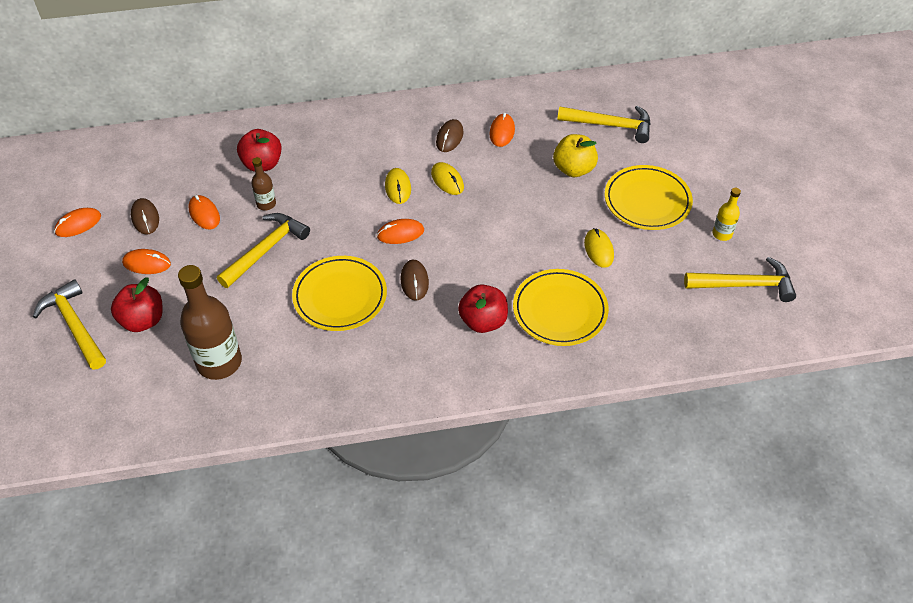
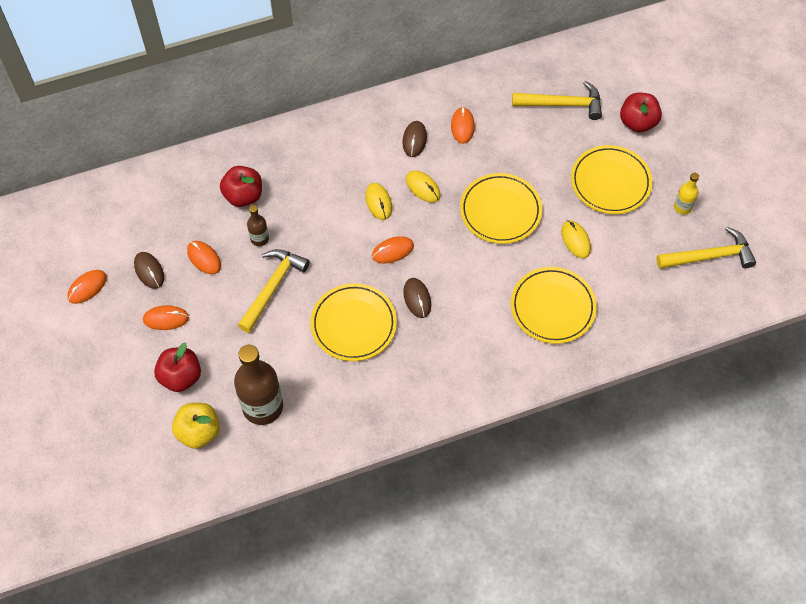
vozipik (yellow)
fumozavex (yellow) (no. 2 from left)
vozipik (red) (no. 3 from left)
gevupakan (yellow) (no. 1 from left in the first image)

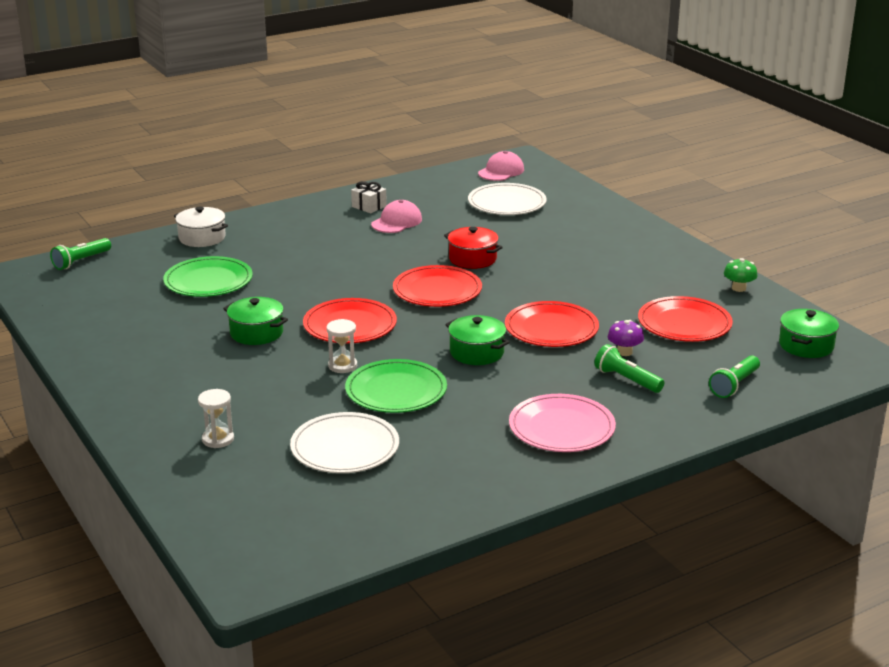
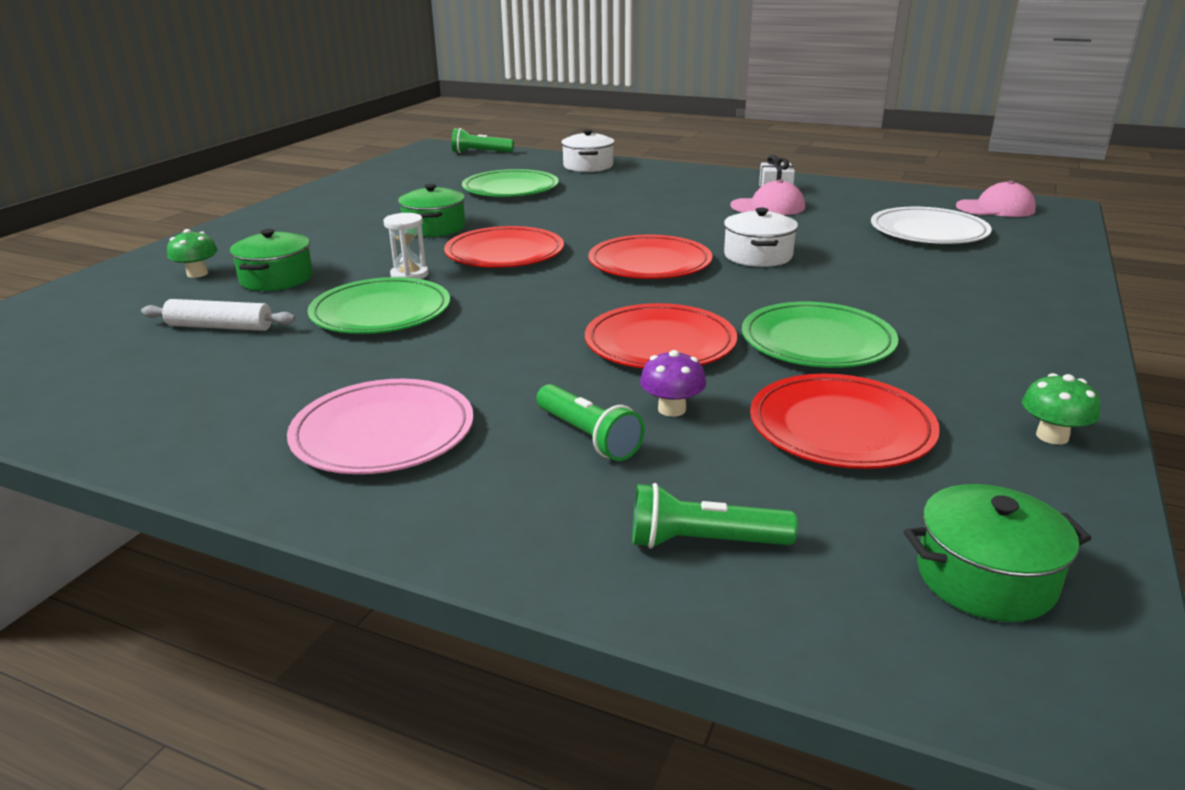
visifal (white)
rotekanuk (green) (no. 1 from left)
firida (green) (no. 1 from left)
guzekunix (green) (no. 2 from left)
firida (white) (no. 2 from left)
fumozavex (green) (no. 3 from left)

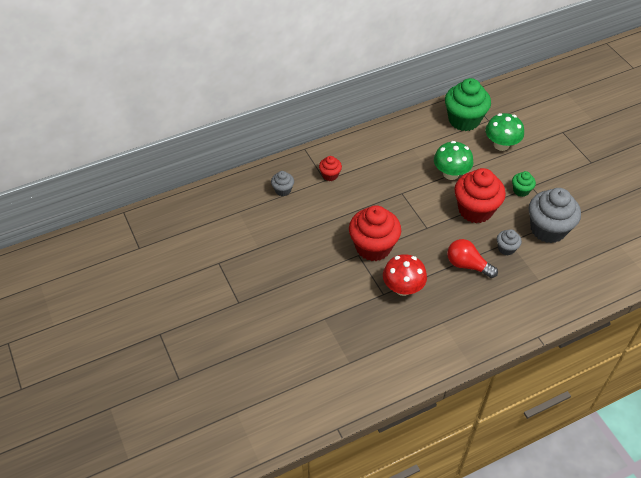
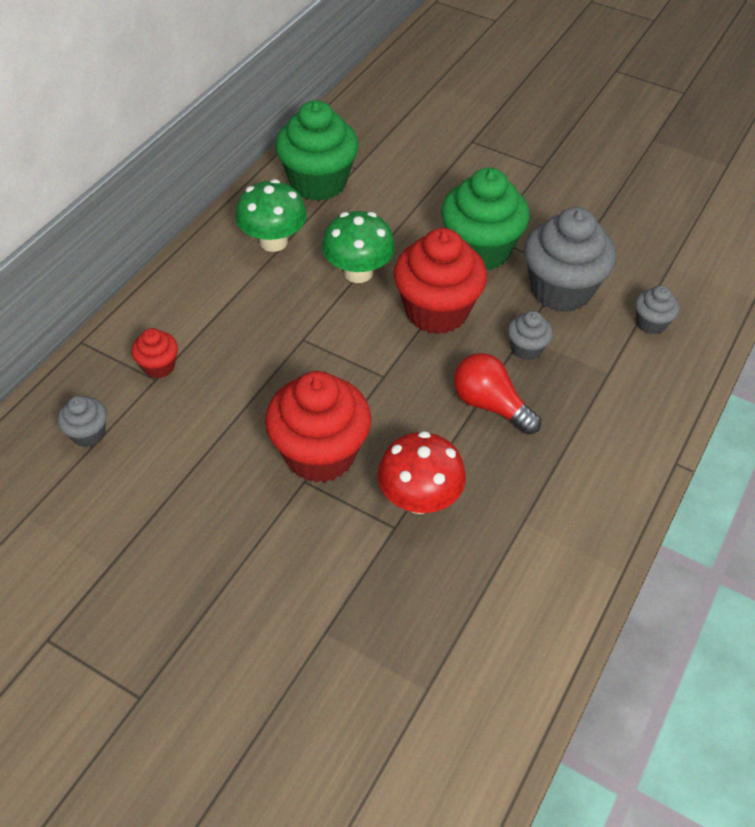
rotekanuk (green) (no. 1 from left)
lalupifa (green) (no. 2 from left)
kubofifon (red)
lalupifa (grey) (no. 4 from left)

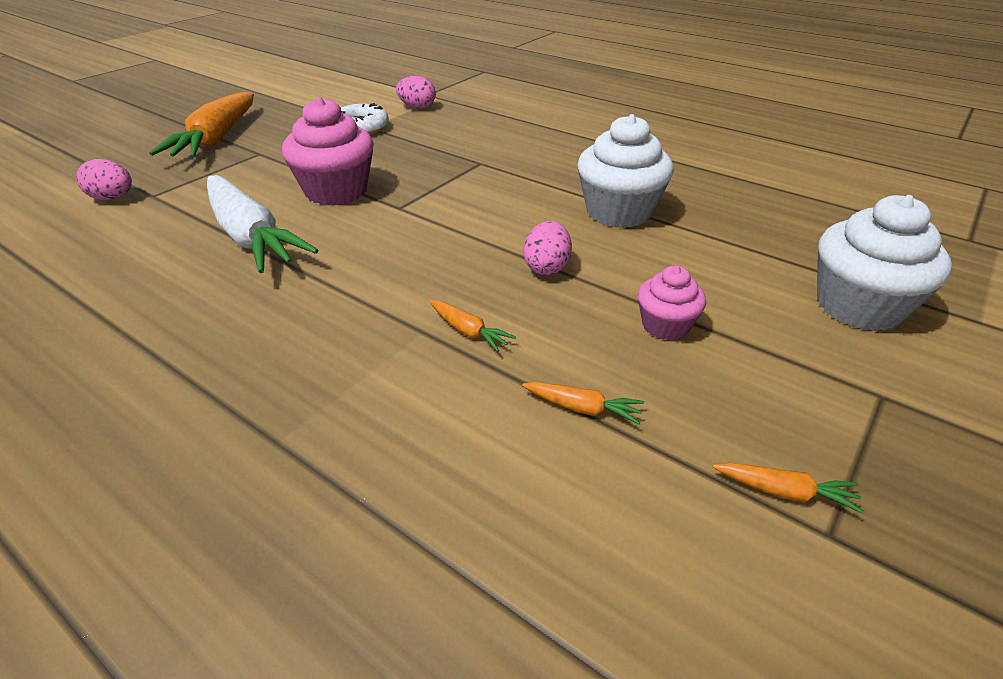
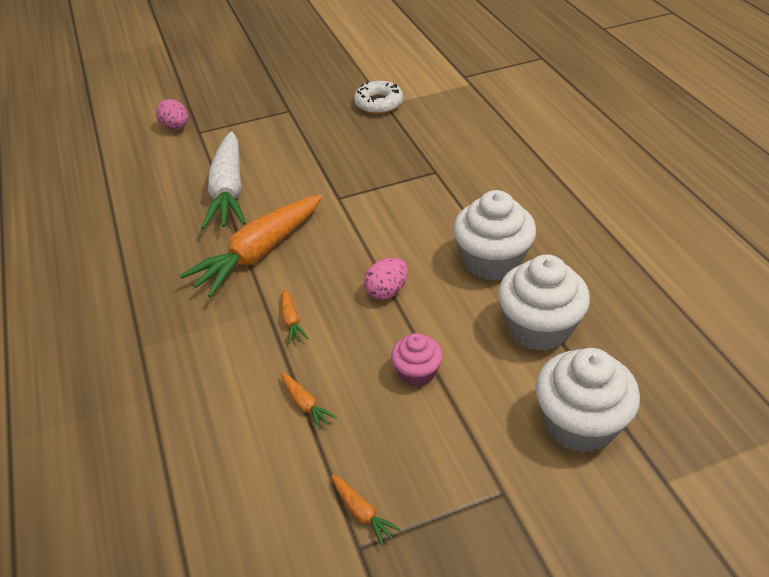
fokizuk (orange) (no. 1 from left)
lalupifa (white) (no. 2 from left)
lalupifa (pink) (no. 1 from left in the first image)
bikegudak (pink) (no. 2 from left in the first image)

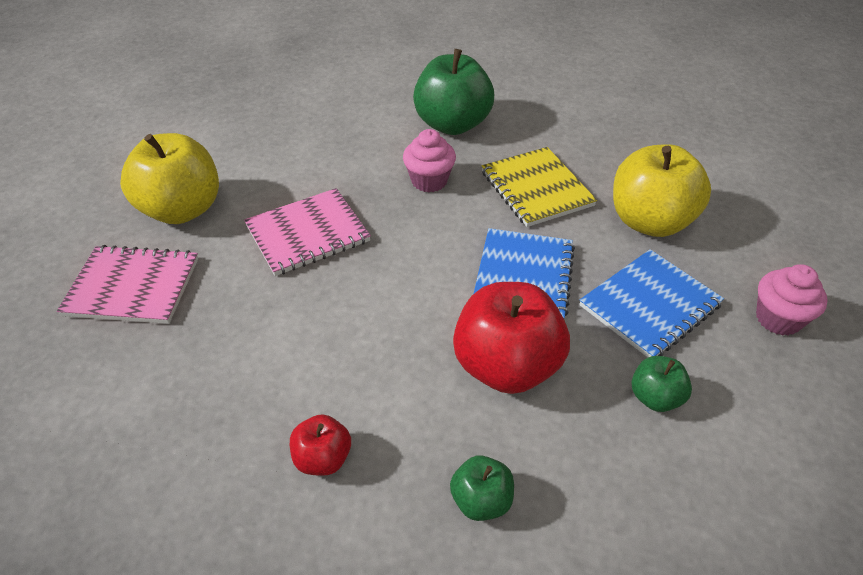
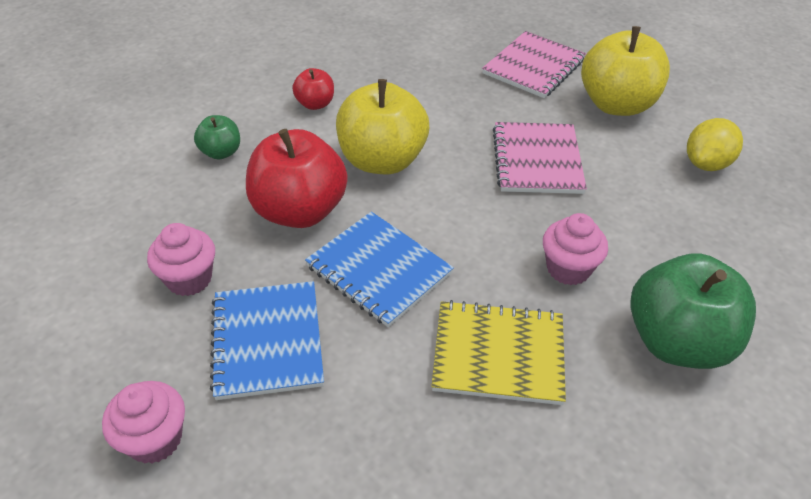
lalupifa (pink) (no. 2 from left)
vozipik (yellow) (no. 1 from left)
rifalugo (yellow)

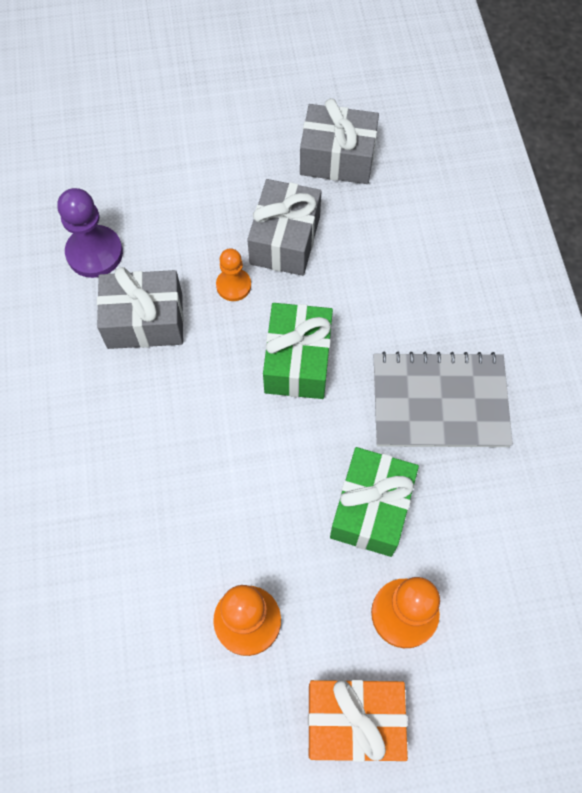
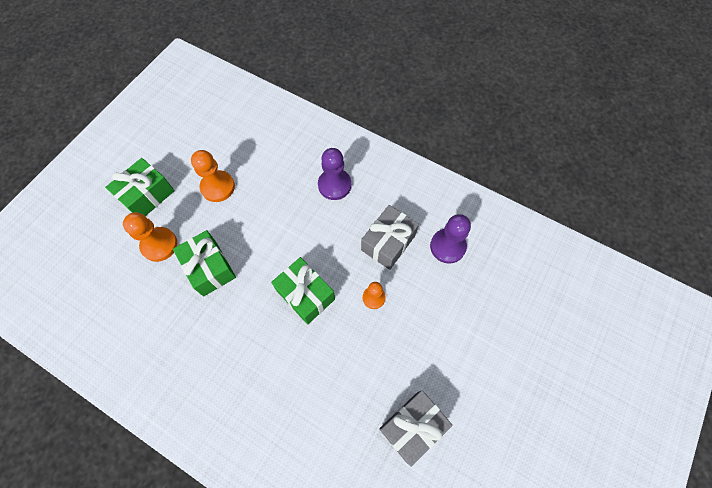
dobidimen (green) (no. 1 from left)
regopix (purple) (no. 1 from left)
dobidimen (grey) (no. 2 from left in the first image)
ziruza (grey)

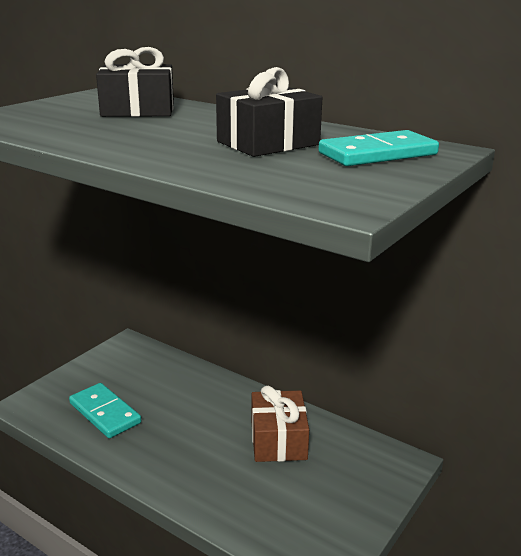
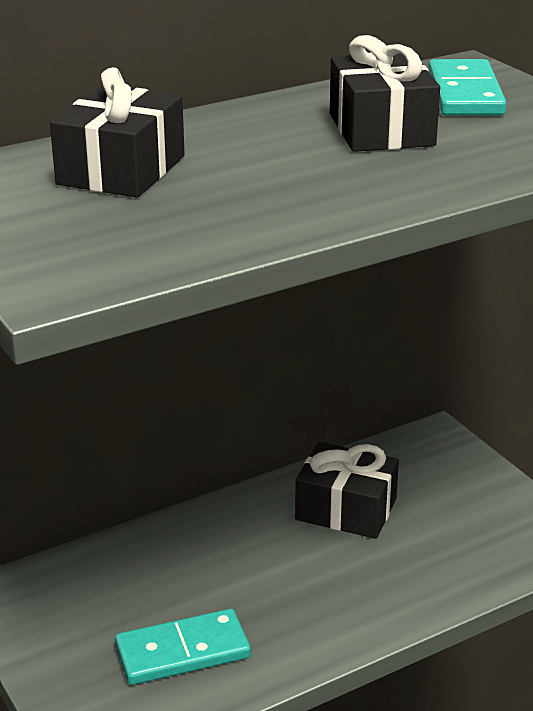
dobidimen (black) (no. 2 from left)

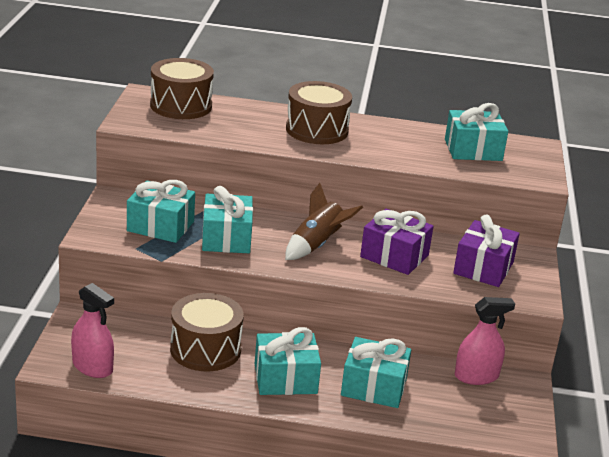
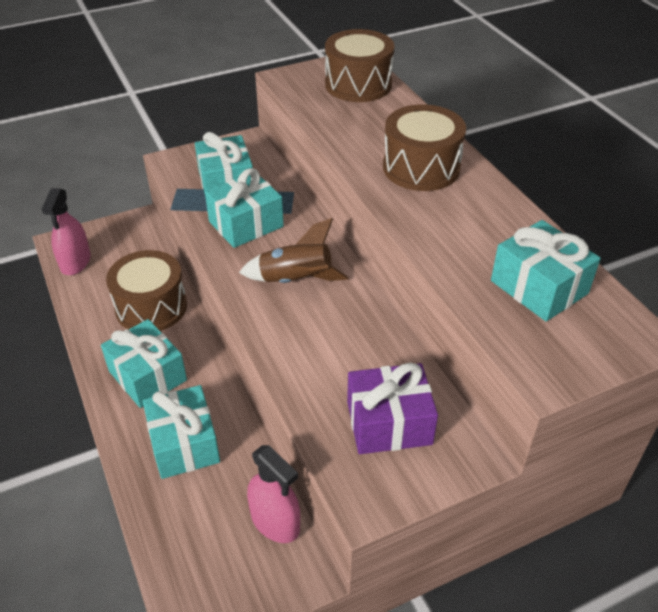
dobidimen (purple) (no. 1 from left in the first image)

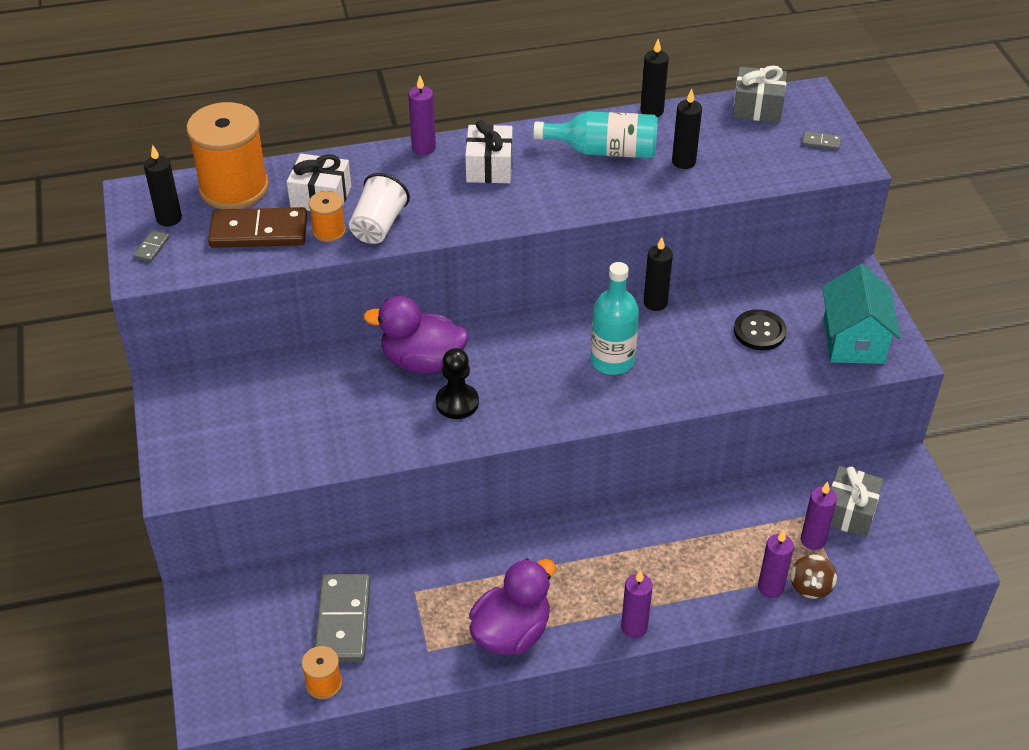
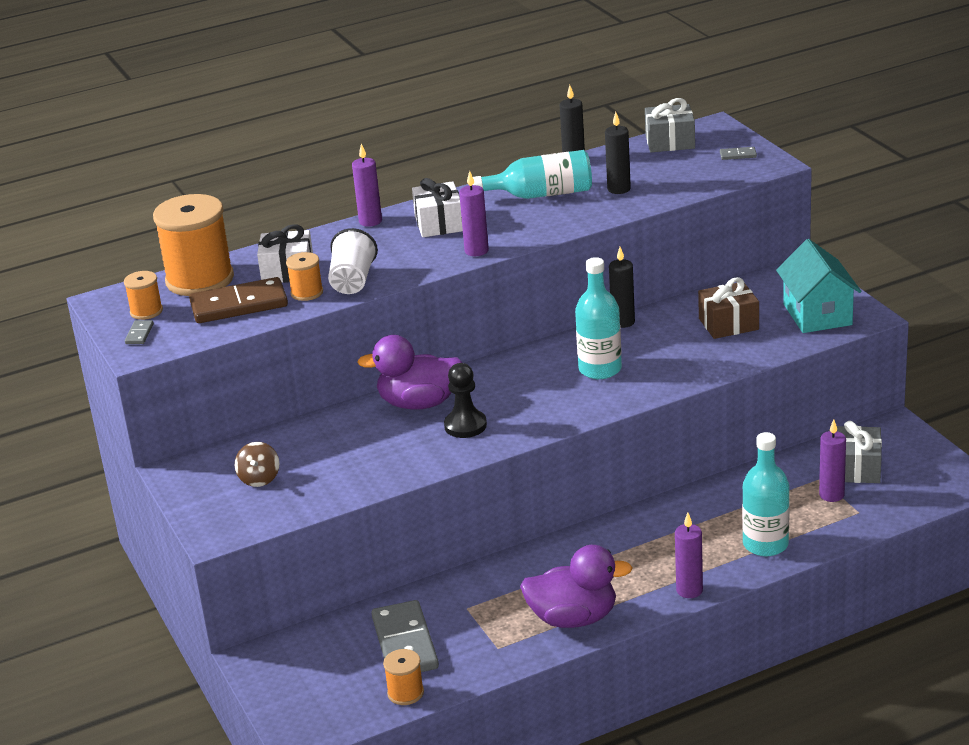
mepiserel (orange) (no. 1 from left)
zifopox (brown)
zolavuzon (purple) (no. 2 from left)
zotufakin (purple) (no. 2 from left)
dobidimen (brown)
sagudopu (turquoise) (no. 3 from left)

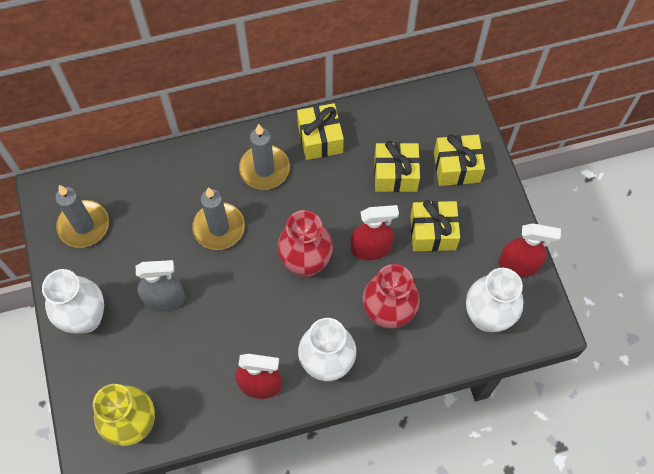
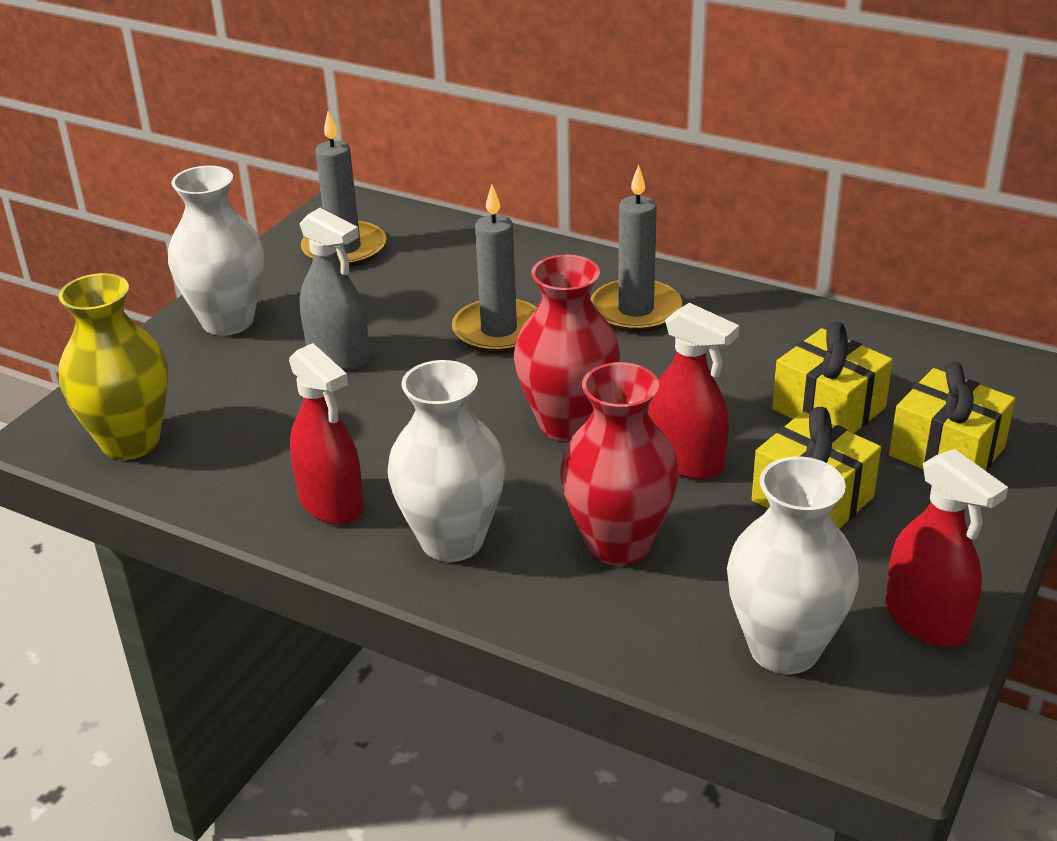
dobidimen (yellow) (no. 1 from left in the first image)

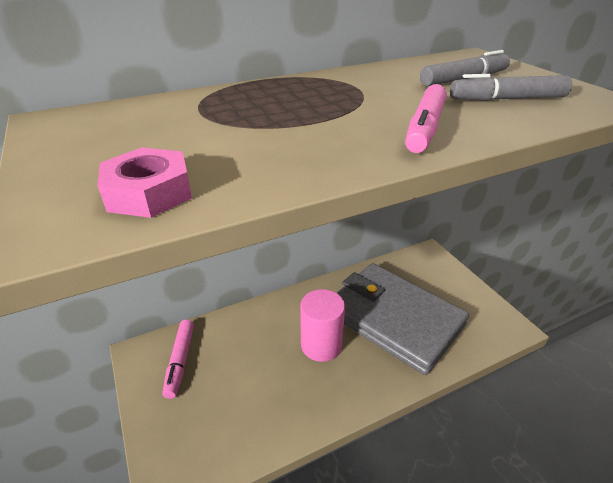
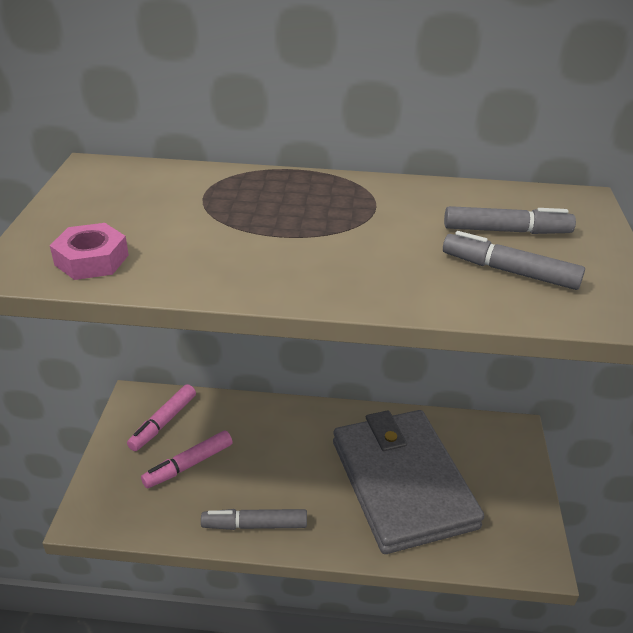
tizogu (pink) (no. 2 from left)
tizogu (grey) (no. 1 from left)
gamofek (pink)

